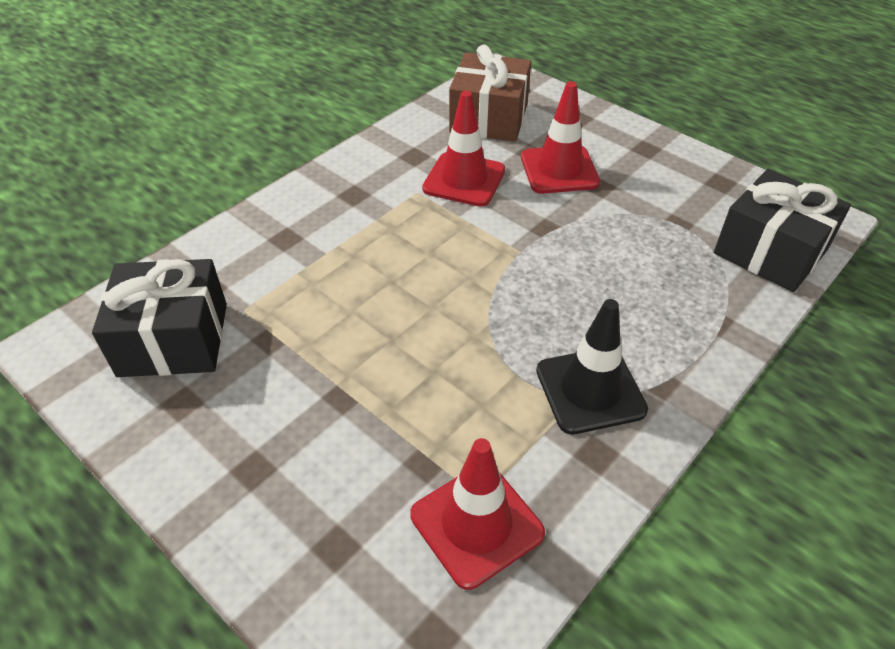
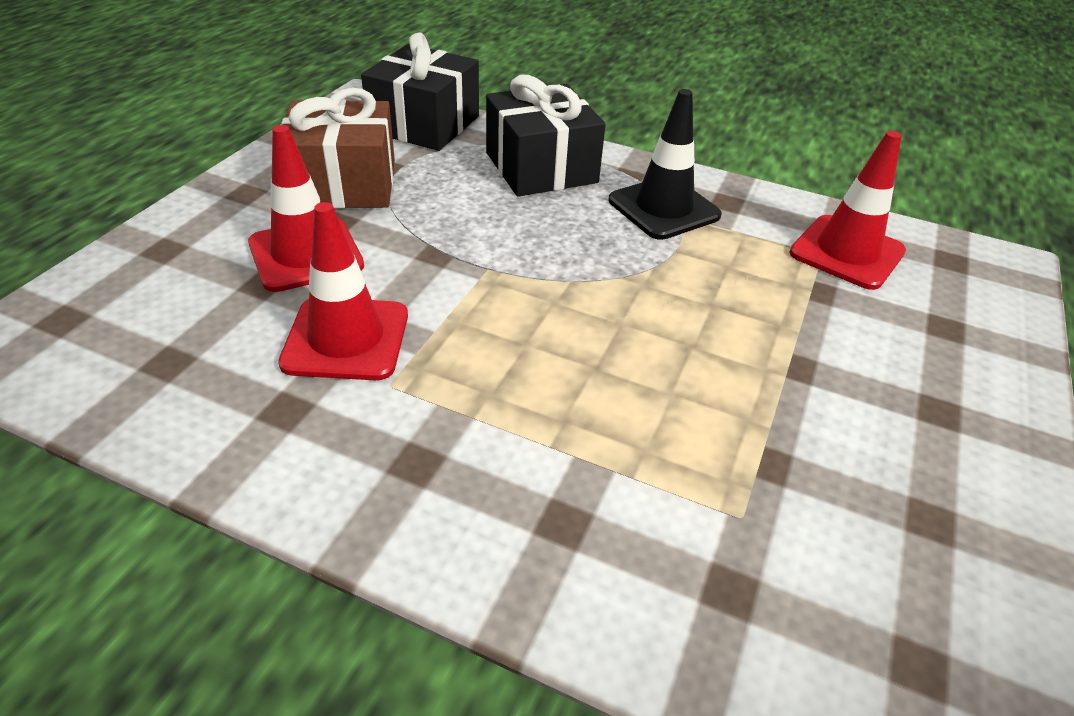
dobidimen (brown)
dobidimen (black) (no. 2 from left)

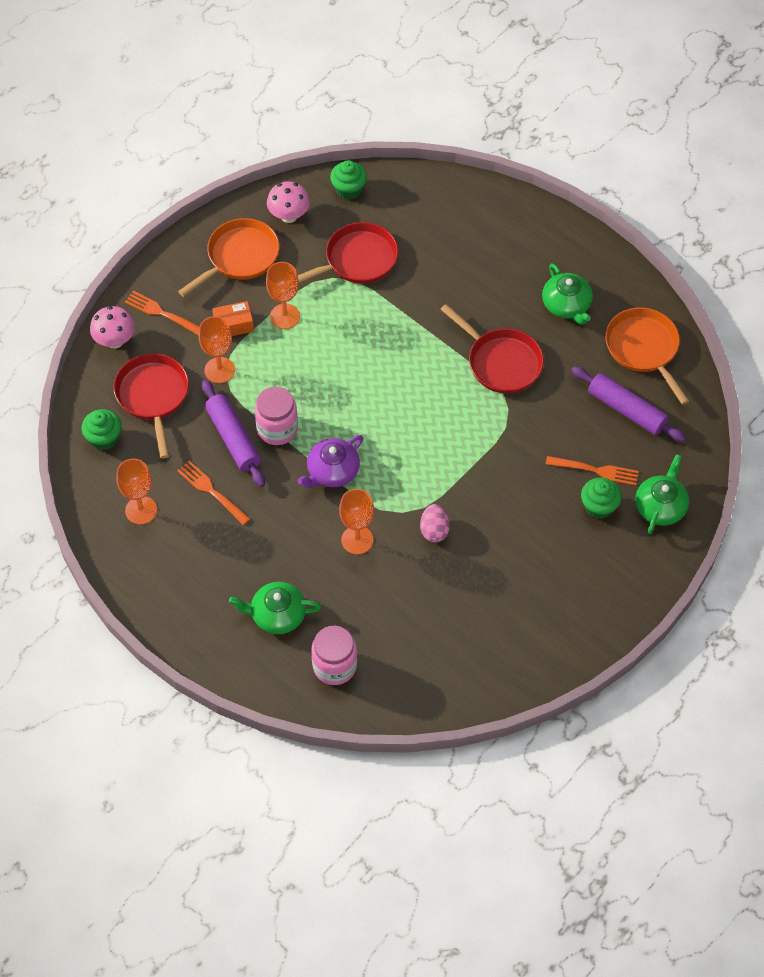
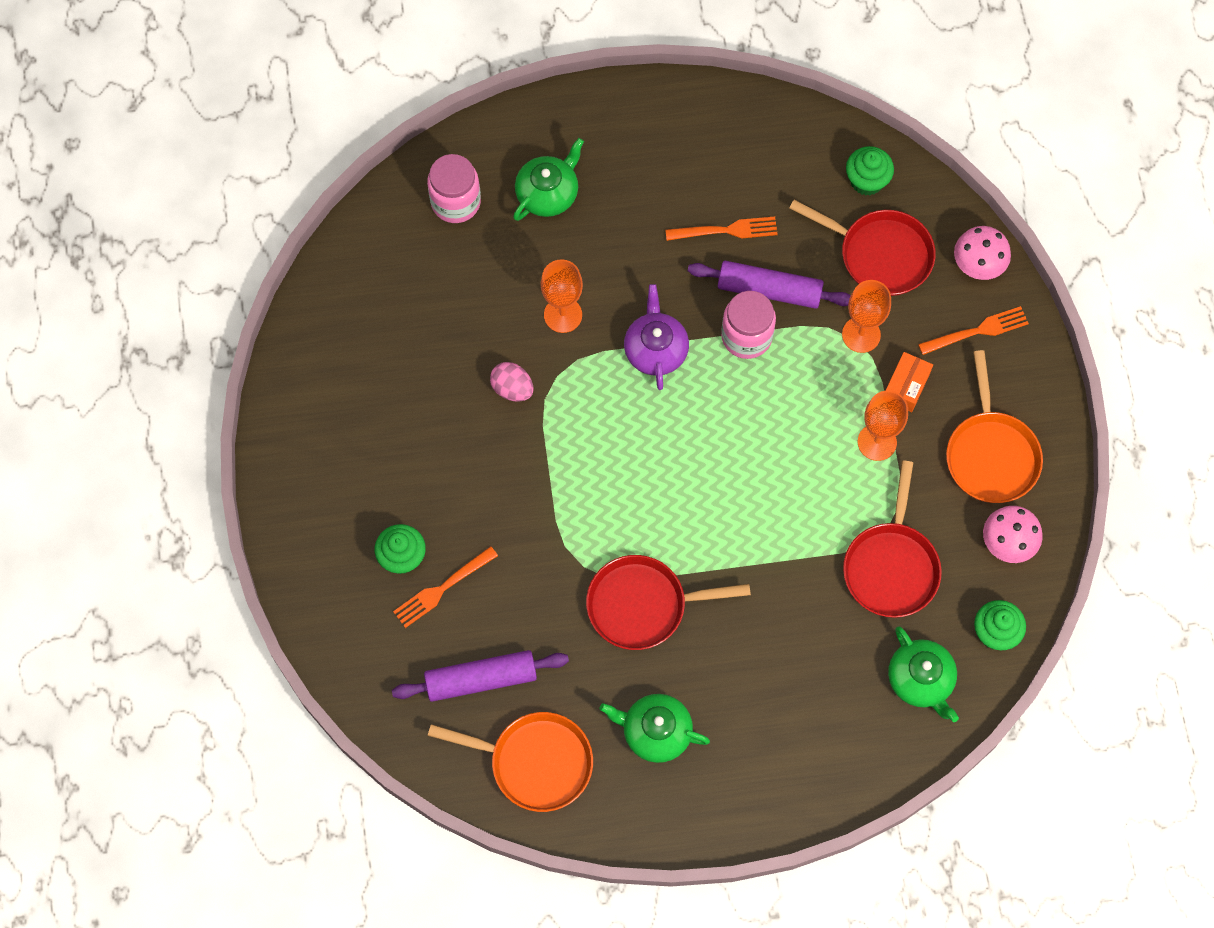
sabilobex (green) (no. 3 from left)
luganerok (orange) (no. 1 from left in the first image)

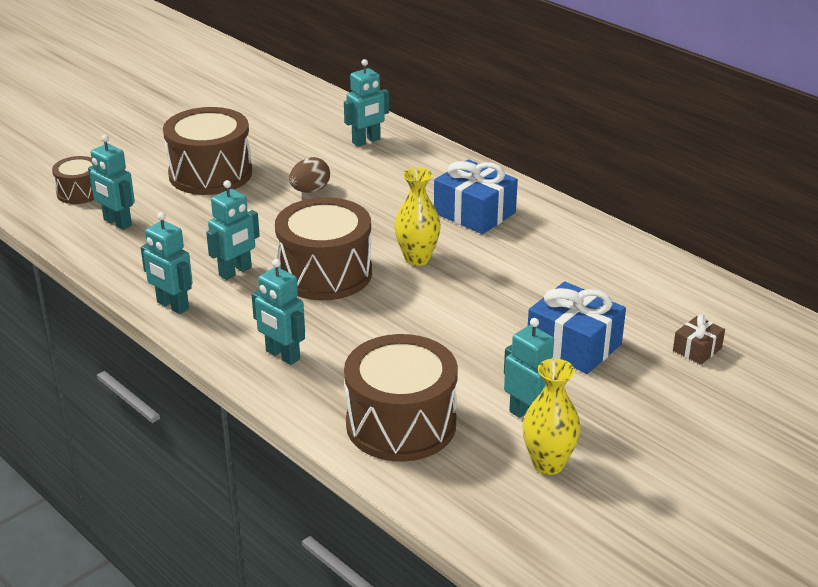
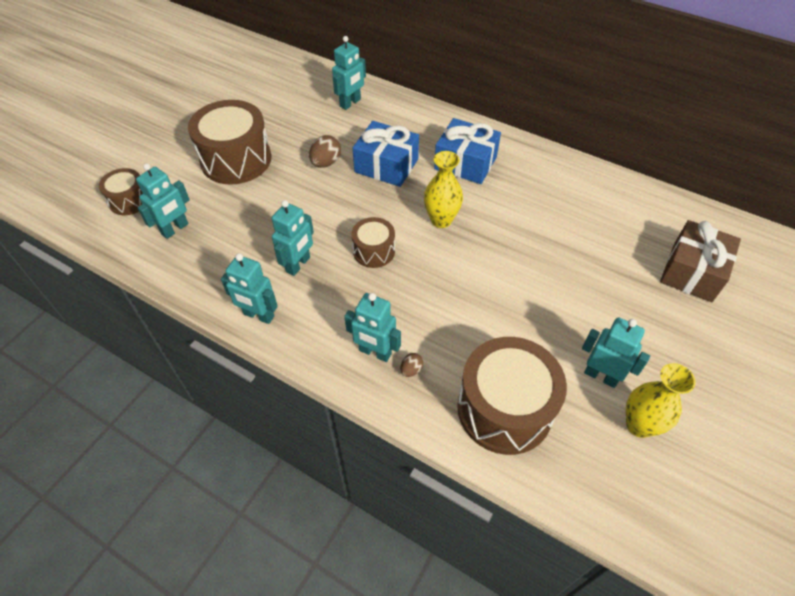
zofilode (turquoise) (no. 1 from left)
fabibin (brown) (no. 3 from left)
dobidimen (blue) (no. 1 from left)
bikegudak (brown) (no. 2 from left)
dobidimen (brown)

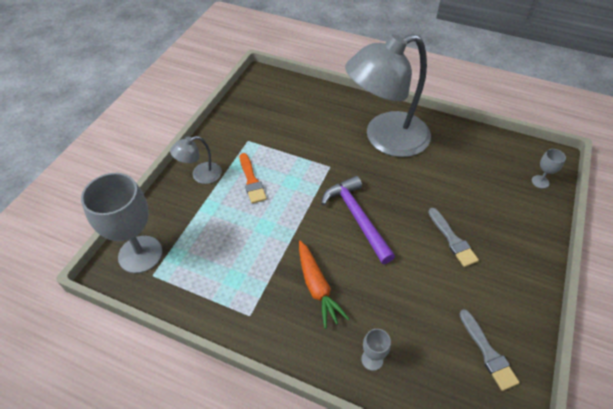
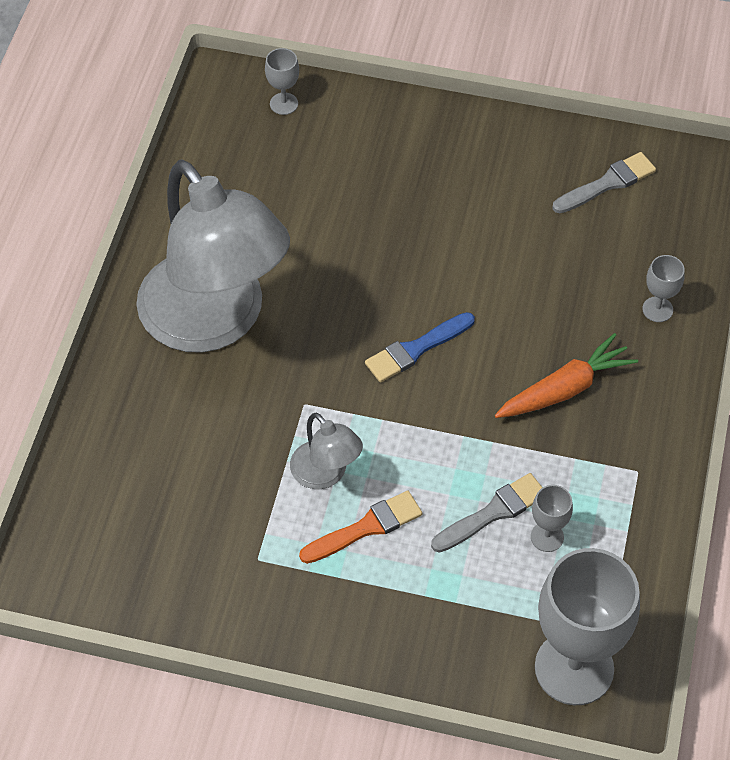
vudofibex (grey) (no. 2 from left)
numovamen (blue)
numovamen (grey) (no. 1 from left)
luganerok (grey) (no. 2 from left)

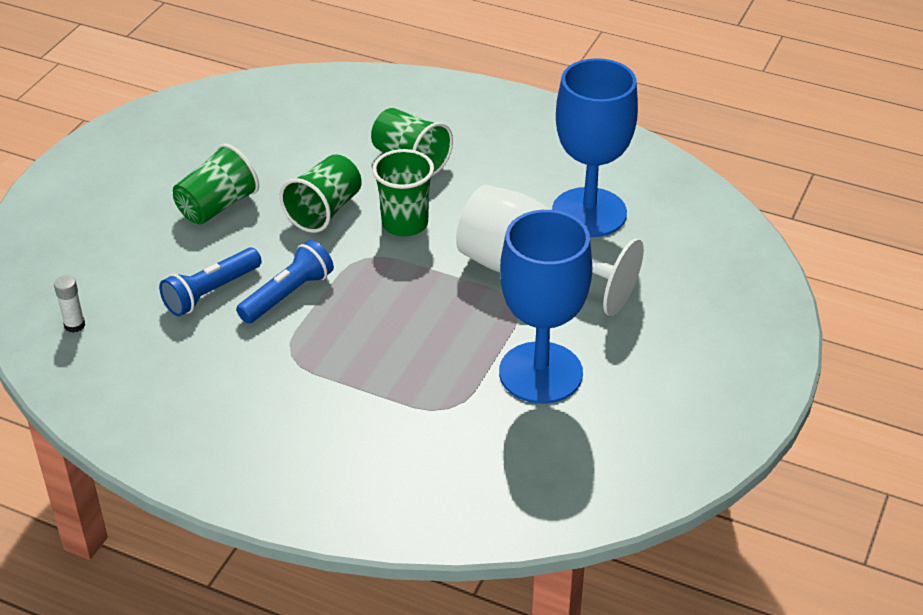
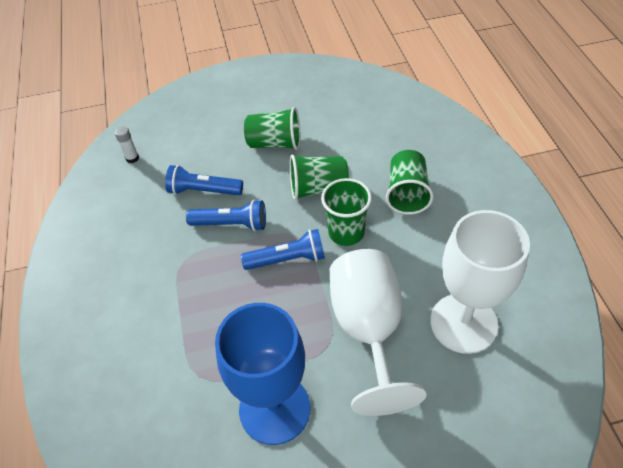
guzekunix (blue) (no. 3 from left)
luganerok (white) (no. 2 from left)

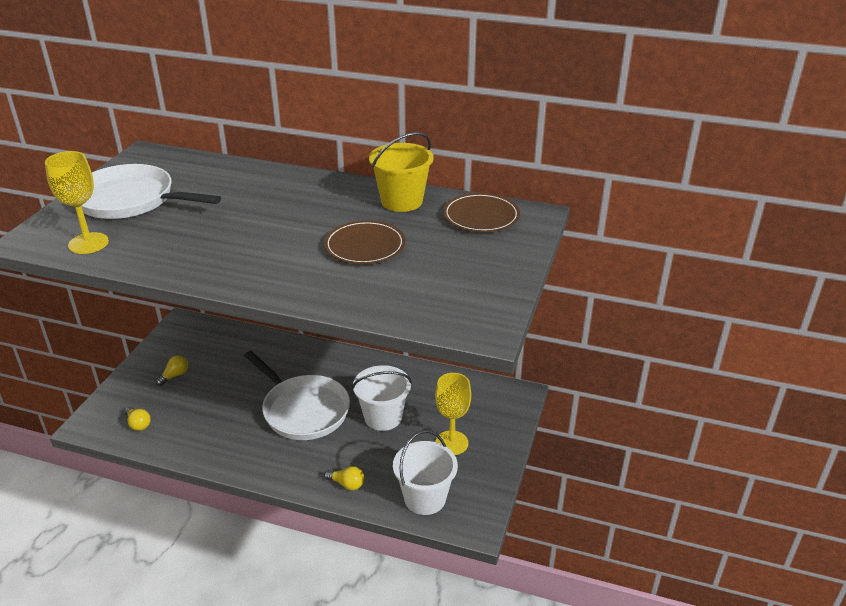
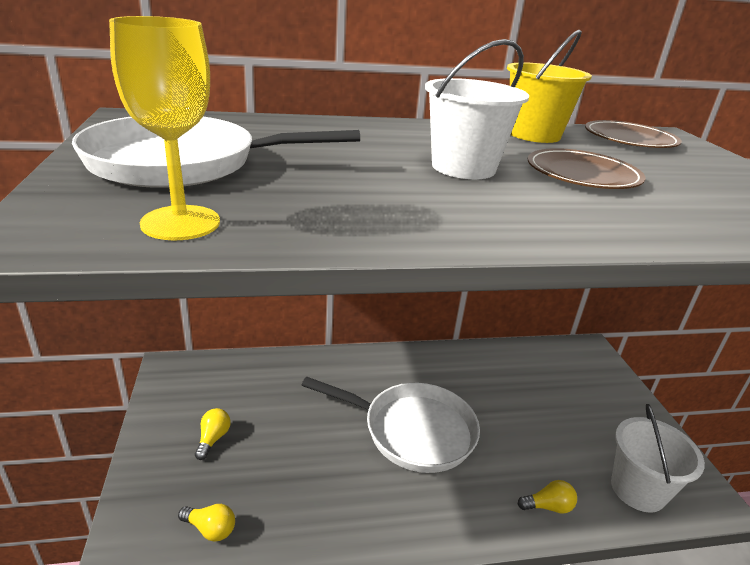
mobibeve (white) (no. 1 from left)
luganerok (yellow) (no. 2 from left in the first image)

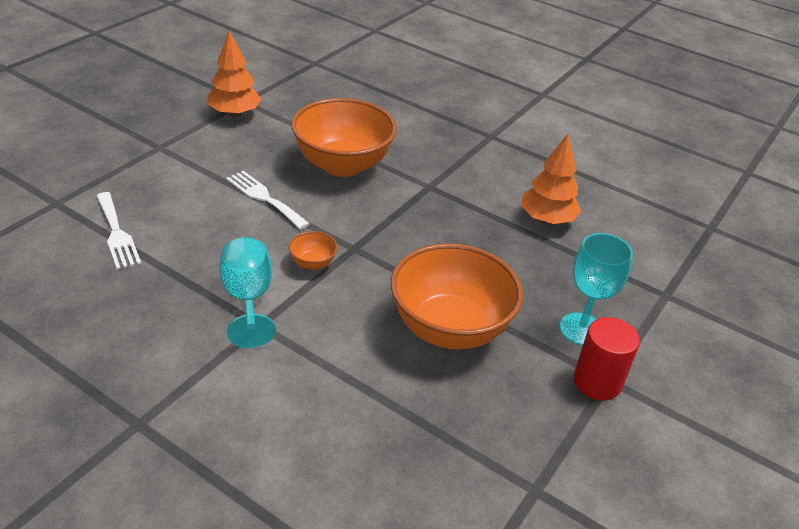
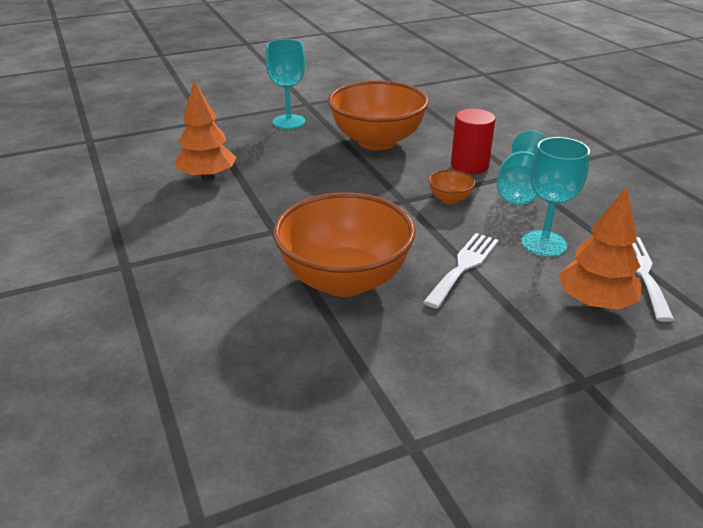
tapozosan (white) (no. 1 from left)
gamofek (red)
luganerok (turquoise) (no. 3 from left)
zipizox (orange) (no. 2 from left)

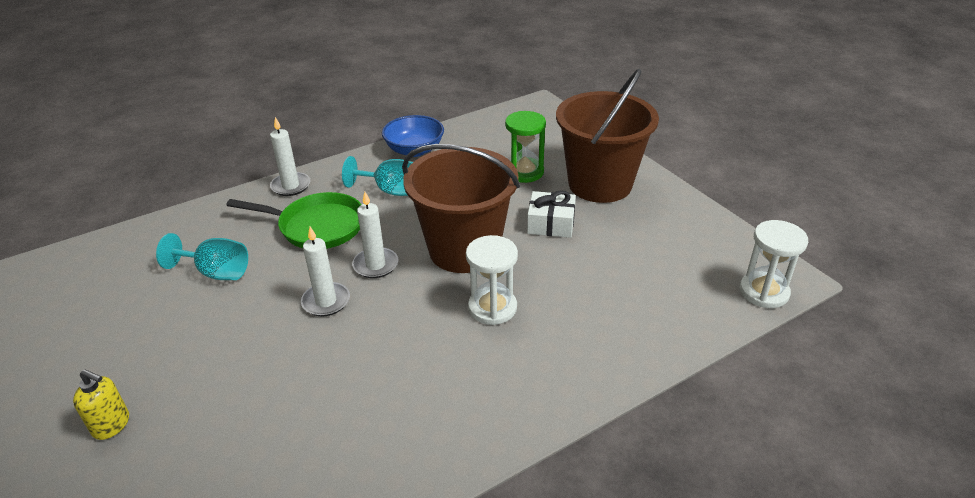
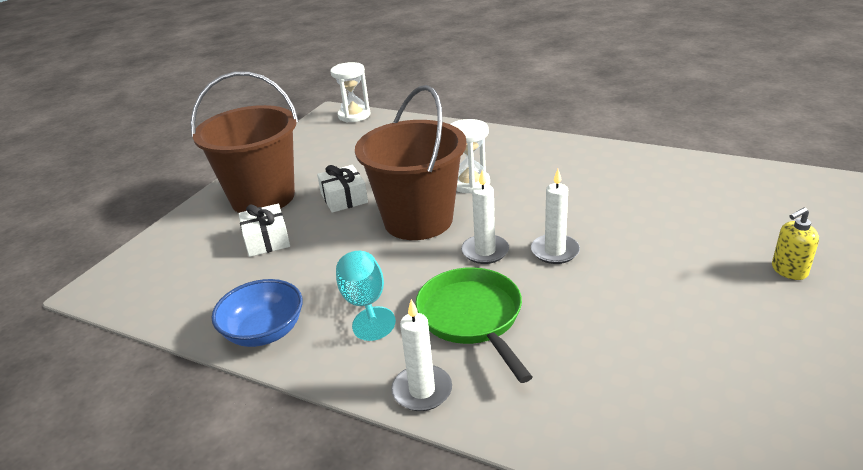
dobidimen (white) (no. 1 from left)
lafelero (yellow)
luganerok (turquoise) (no. 1 from left in the first image)

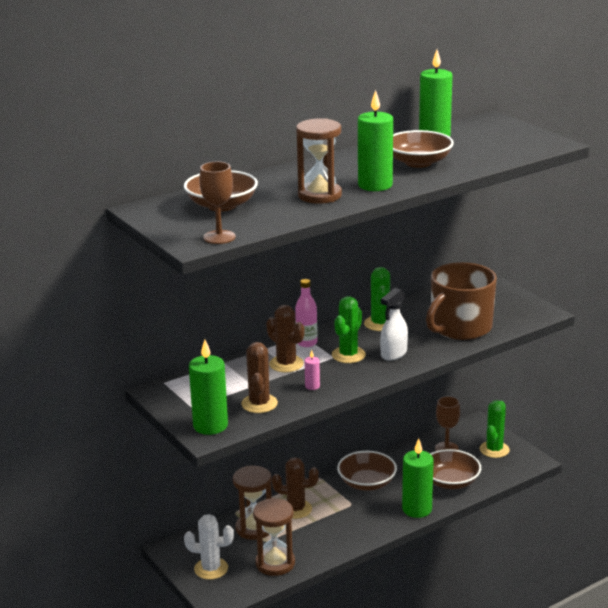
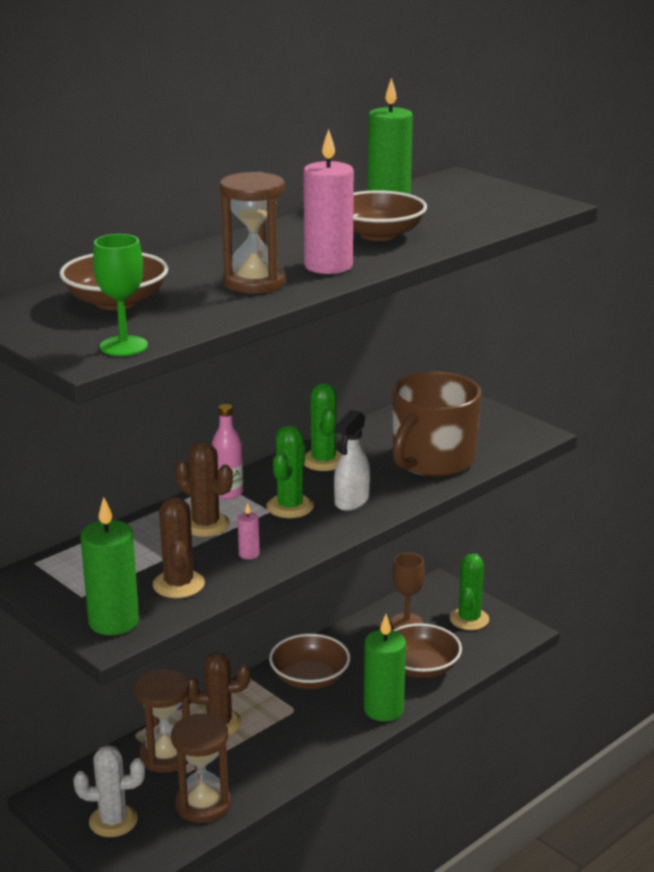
luganerok (green)
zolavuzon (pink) (no. 2 from left)

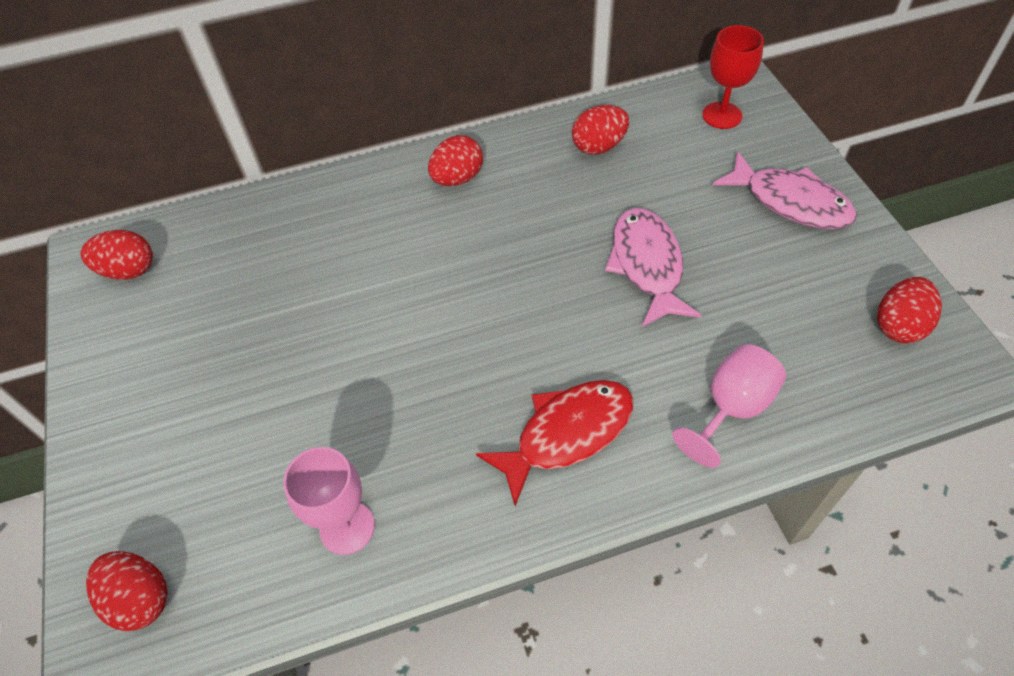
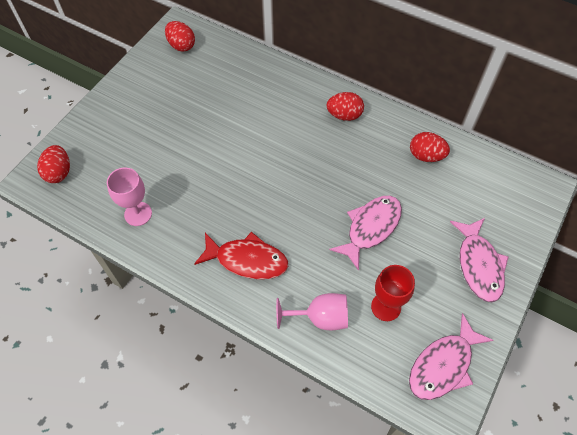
luganerok (red)
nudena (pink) (no. 2 from left)

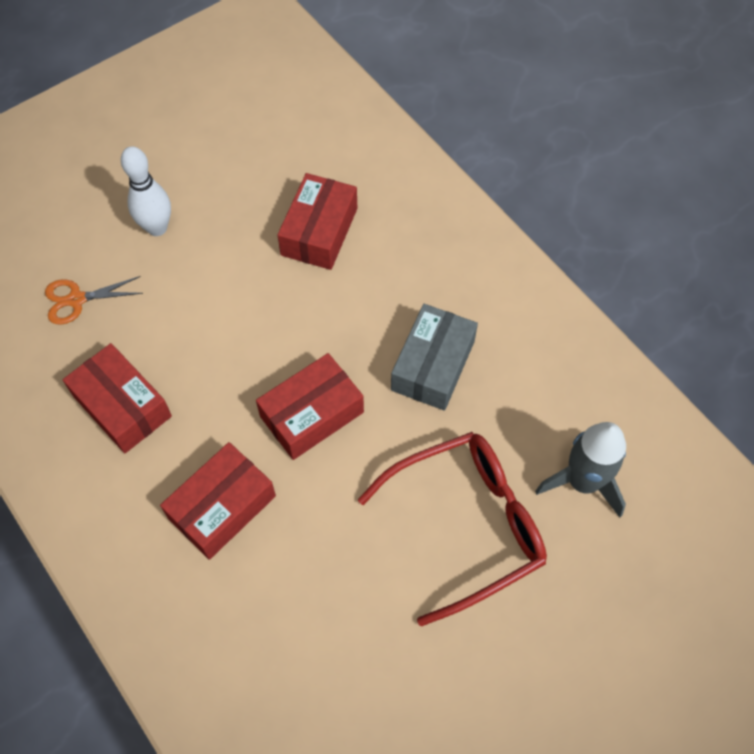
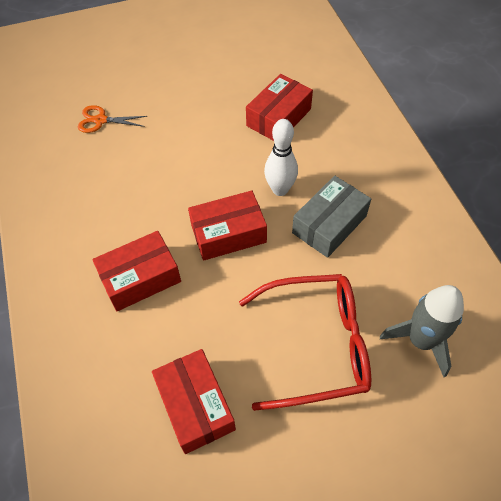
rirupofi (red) (no. 2 from left)
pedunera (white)

